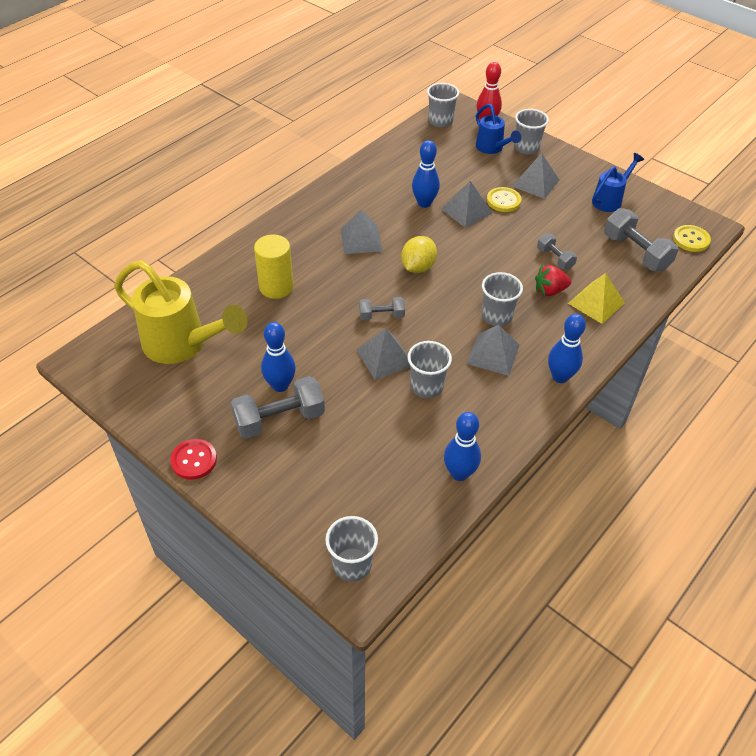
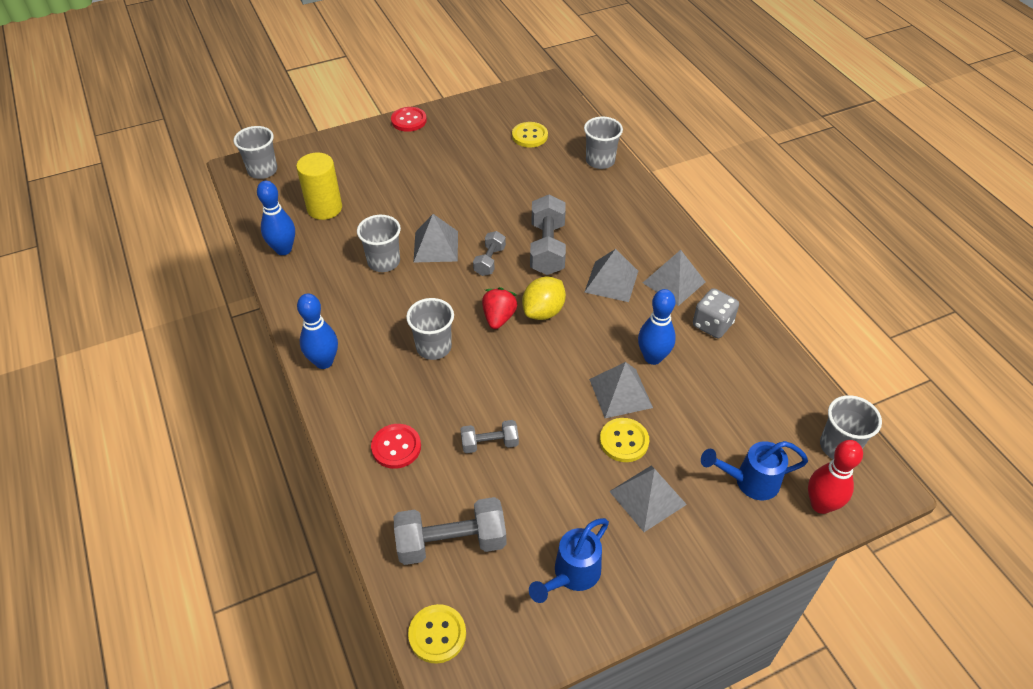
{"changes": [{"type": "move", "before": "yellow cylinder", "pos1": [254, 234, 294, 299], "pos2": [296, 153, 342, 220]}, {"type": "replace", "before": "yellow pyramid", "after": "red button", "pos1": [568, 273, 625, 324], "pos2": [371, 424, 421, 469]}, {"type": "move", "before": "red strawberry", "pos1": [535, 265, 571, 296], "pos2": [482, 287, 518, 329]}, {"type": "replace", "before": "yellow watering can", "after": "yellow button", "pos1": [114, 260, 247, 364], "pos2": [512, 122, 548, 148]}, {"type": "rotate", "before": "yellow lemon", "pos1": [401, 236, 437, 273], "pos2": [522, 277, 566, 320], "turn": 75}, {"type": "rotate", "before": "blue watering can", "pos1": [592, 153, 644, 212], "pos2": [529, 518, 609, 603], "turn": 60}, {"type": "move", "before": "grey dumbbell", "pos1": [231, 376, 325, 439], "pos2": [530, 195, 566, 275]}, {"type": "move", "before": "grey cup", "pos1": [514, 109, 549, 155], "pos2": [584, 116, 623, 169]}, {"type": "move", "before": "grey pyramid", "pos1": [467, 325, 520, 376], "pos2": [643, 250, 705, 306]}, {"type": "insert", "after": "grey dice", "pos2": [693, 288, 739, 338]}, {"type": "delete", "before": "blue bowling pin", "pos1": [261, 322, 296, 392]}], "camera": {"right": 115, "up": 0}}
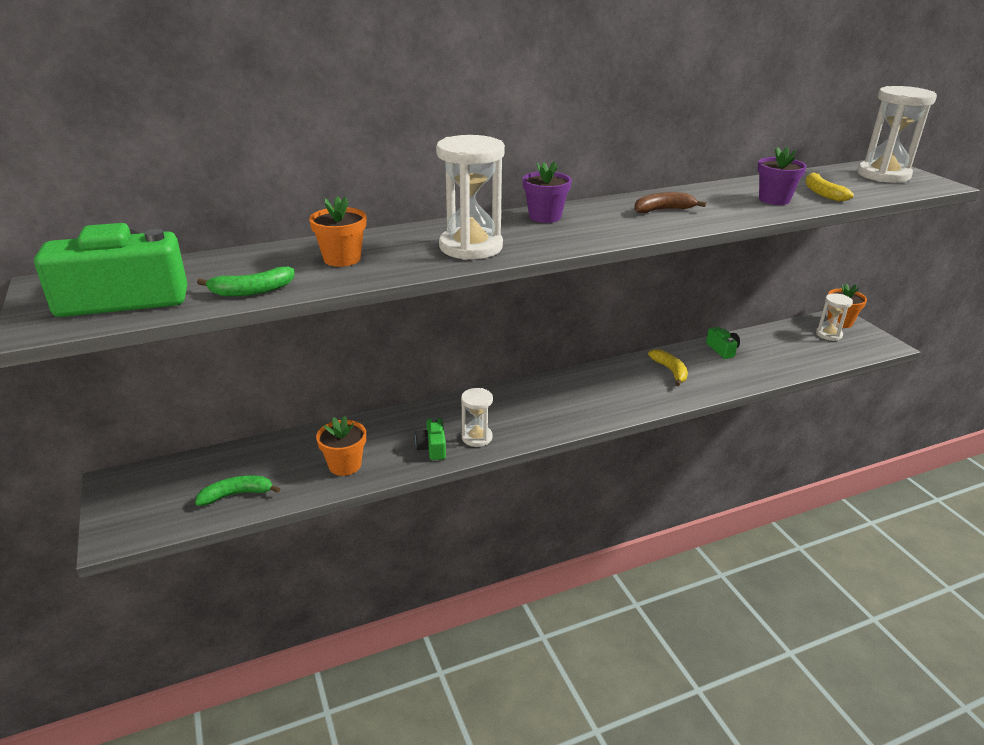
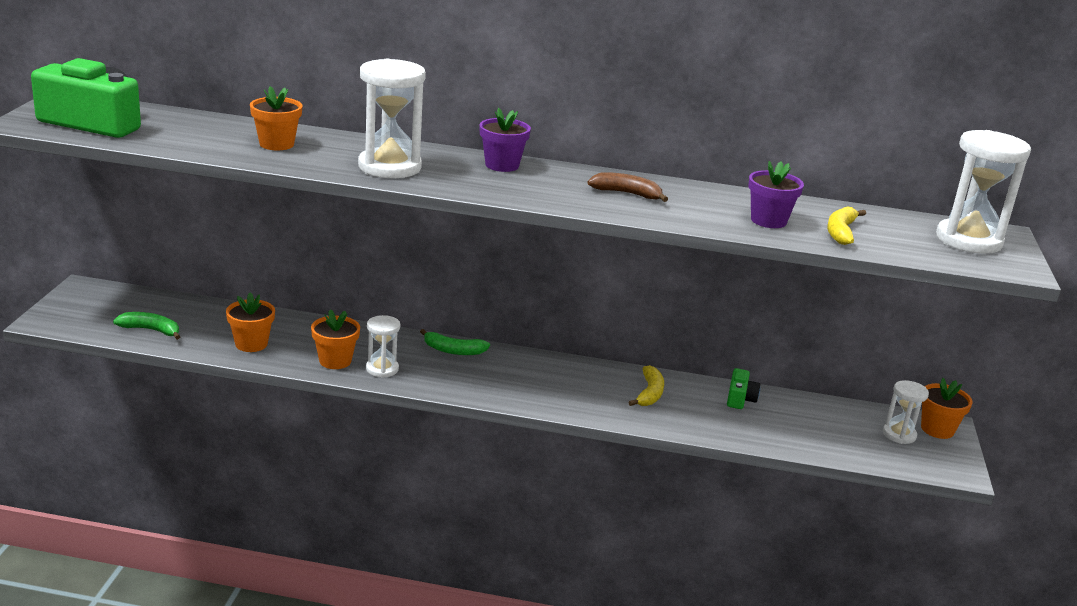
{"changes": [{"type": "replace", "before": "green camera", "after": "orange flower pot", "pos1": [415, 417, 446, 460], "pos2": [311, 309, 360, 369]}, {"type": "move", "before": "green banana", "pos1": [197, 267, 294, 296], "pos2": [420, 329, 490, 355]}], "camera": {"right": 30, "up": -5}}
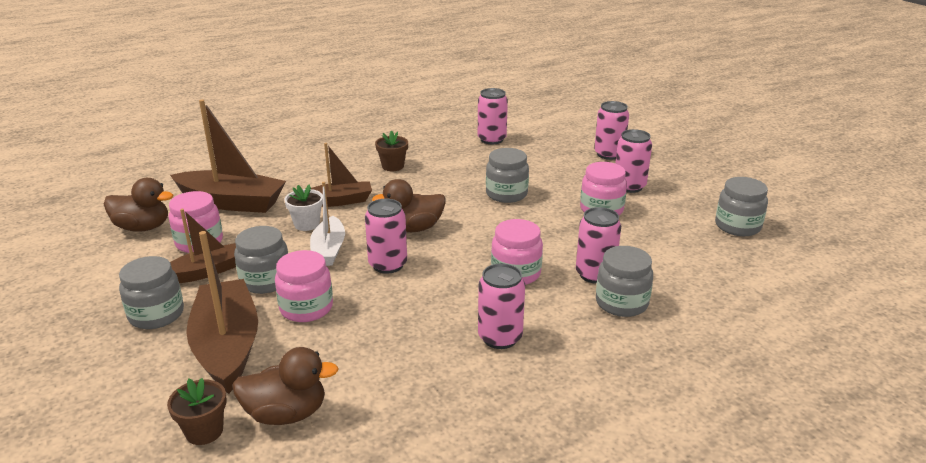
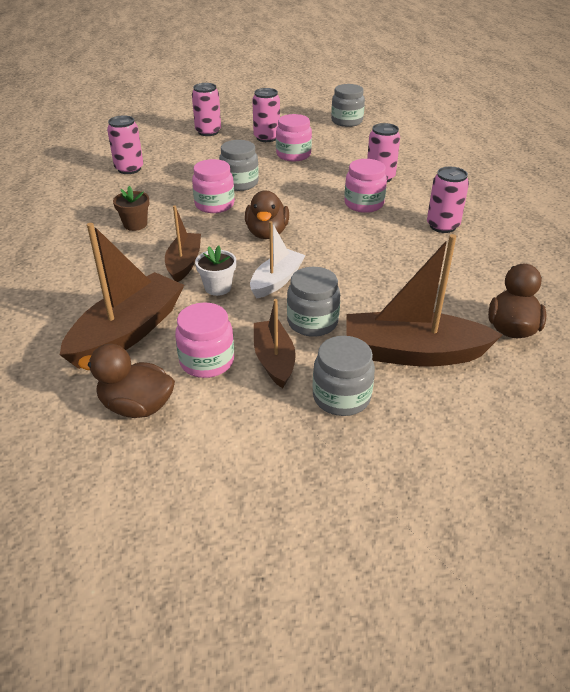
{"changes": [{"type": "rotate", "before": "brown duck", "pos1": [104, 178, 173, 232], "pos2": [78, 344, 175, 418], "turn": -105}, {"type": "move", "before": "pink jar", "pos1": [275, 250, 333, 322], "pos2": [192, 159, 235, 213]}, {"type": "rotate", "before": "white boat", "pos1": [310, 182, 345, 266], "pos2": [250, 221, 306, 299], "turn": -75}, {"type": "delete", "before": "brown flower pot", "pos1": [167, 378, 227, 445]}, {"type": "delete", "before": "pink can", "pos1": [365, 199, 407, 274]}, {"type": "delete", "before": "grey jar", "pos1": [596, 246, 653, 317]}], "camera": {"right": -70, "up": 10}}
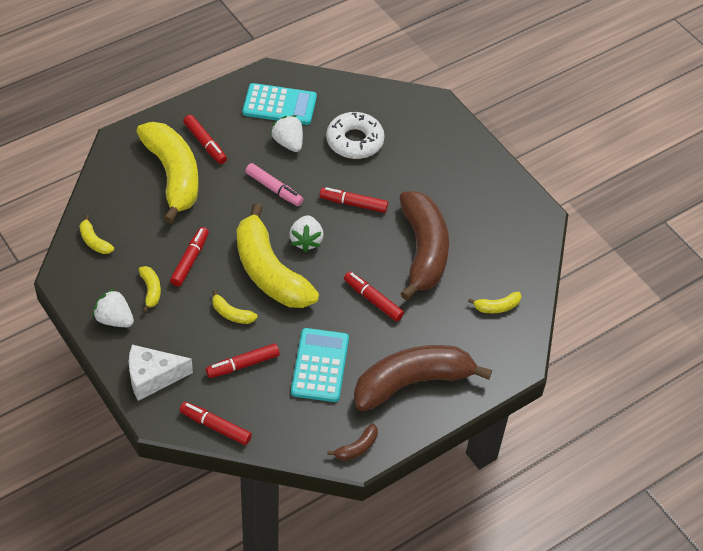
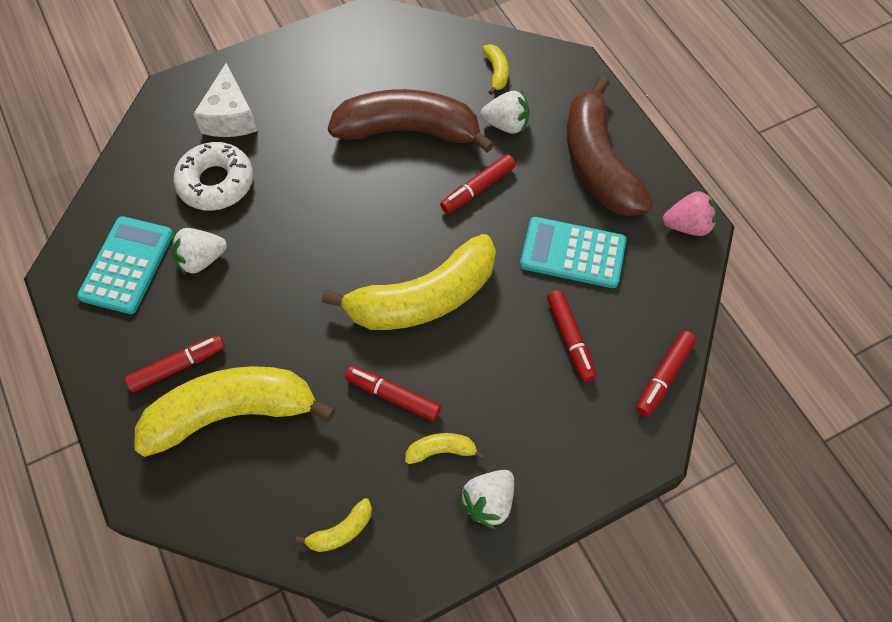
{"changes": [{"type": "move", "before": "white cheese", "pos1": [129, 345, 193, 401], "pos2": [194, 63, 257, 137]}, {"type": "move", "before": "white strawberry", "pos1": [289, 215, 324, 252], "pos2": [480, 91, 529, 134]}, {"type": "replace", "before": "brown banana", "after": "pink strawberry", "pos1": [327, 424, 378, 461], "pos2": [663, 190, 717, 236]}, {"type": "delete", "before": "yellow banana", "pos1": [212, 290, 258, 324]}, {"type": "delete", "before": "pink marker", "pos1": [245, 163, 303, 206]}, {"type": "delete", "before": "red marker", "pos1": [319, 187, 388, 213]}], "camera": {"right": -80, "up": 10}}
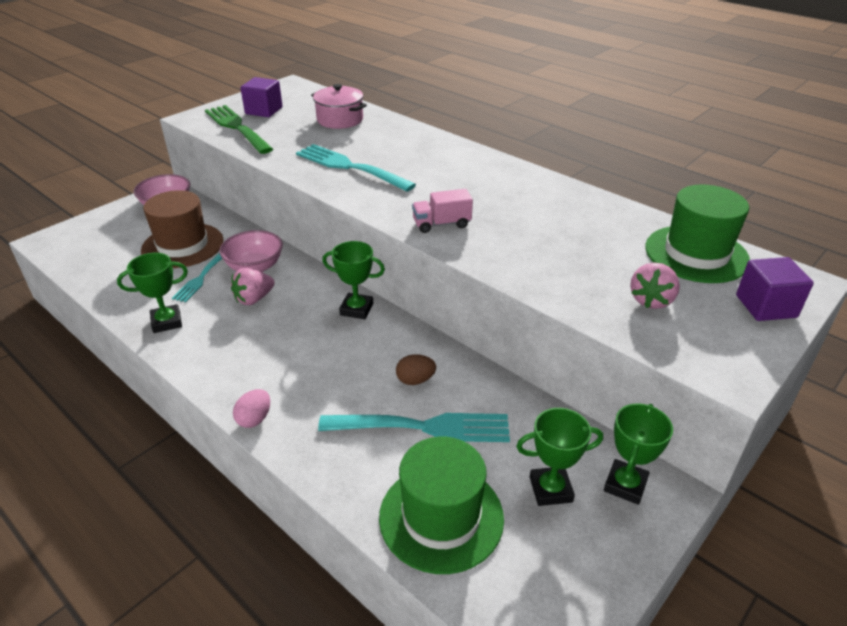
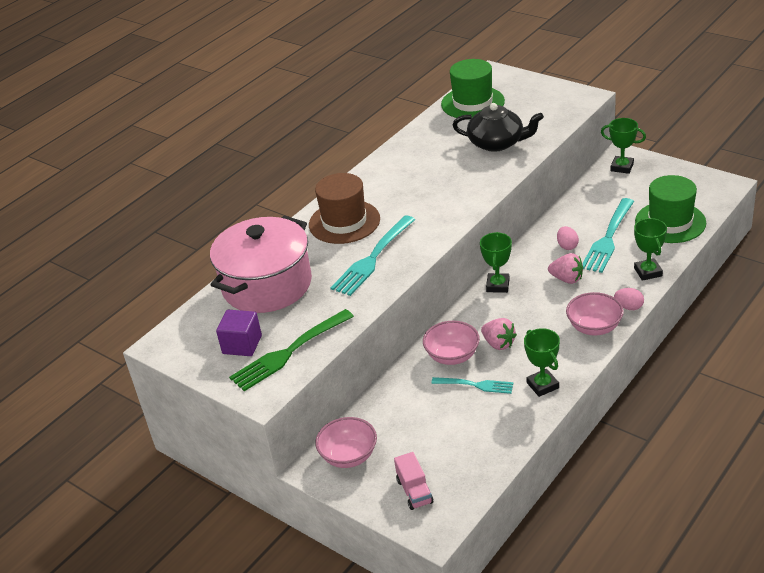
{"changes": [{"type": "resize", "before": "pink pot", "pos1": [311, 84, 367, 129], "pos2": [210, 216, 312, 313], "scale": 1.87}, {"type": "move", "before": "brown hat", "pos1": [141, 190, 224, 268], "pos2": [309, 173, 380, 244]}, {"type": "move", "before": "pink truck", "pos1": [412, 189, 473, 233], "pos2": [394, 452, 433, 510]}, {"type": "insert", "after": "black teapot", "pos2": [452, 103, 544, 152]}, {"type": "move", "before": "pink strawberry", "pos1": [630, 263, 680, 309], "pos2": [548, 253, 583, 284]}, {"type": "recolor", "before": "brown egg", "after": "pink egg", "pos1": [396, 354, 436, 385], "pos2": [557, 226, 579, 250]}, {"type": "insert", "after": "pink bowl", "pos2": [566, 292, 624, 336]}, {"type": "rotate", "before": "turquoise fork", "pos1": [318, 413, 510, 442], "pos2": [582, 198, 634, 273], "turn": -150}, {"type": "move", "before": "green trophy", "pos1": [516, 408, 603, 506], "pos2": [634, 218, 667, 281]}, {"type": "delete", "before": "purple cube", "pos1": [736, 257, 814, 321]}], "camera": {"right": -90, "up": 0}}
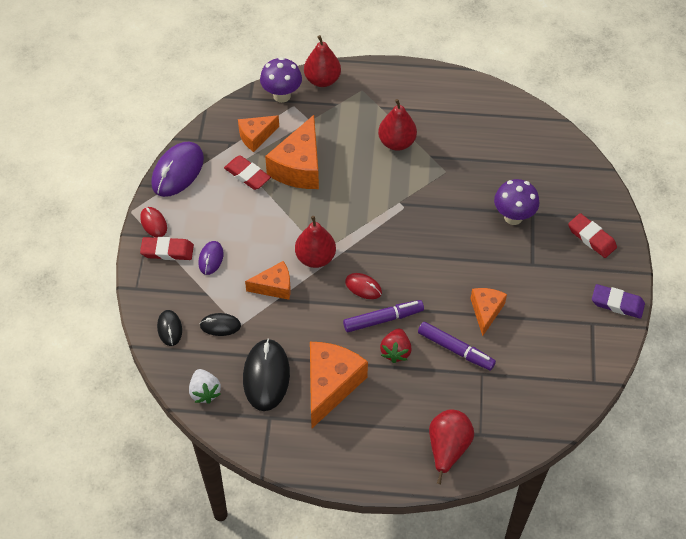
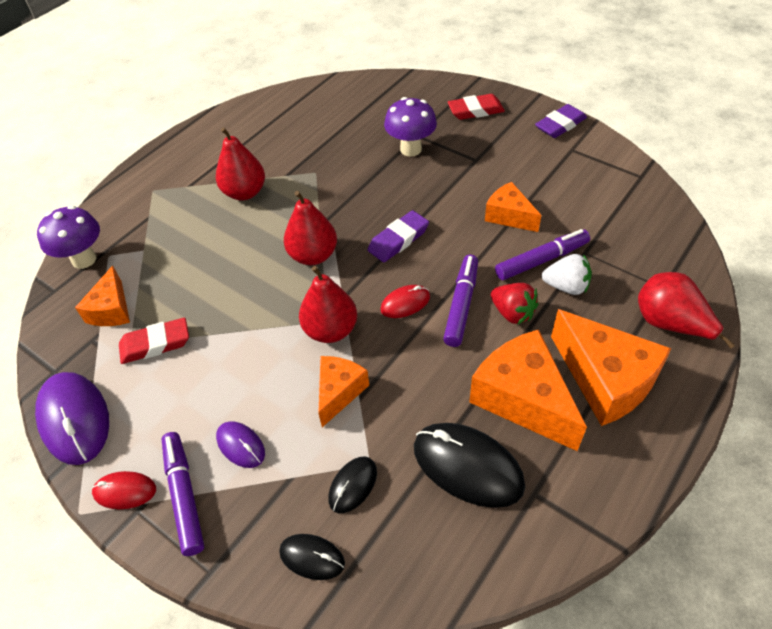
{"changes": [{"type": "replace", "before": "red eraser", "after": "purple marker", "pos1": [140, 237, 194, 260], "pos2": [162, 432, 204, 556]}, {"type": "move", "before": "red pear", "pos1": [304, 35, 341, 87], "pos2": [284, 191, 337, 265]}, {"type": "insert", "after": "purple eraser", "pos2": [368, 210, 429, 262]}, {"type": "move", "before": "white strawberry", "pos1": [189, 369, 221, 404], "pos2": [542, 254, 592, 295]}, {"type": "move", "before": "orange cheese", "pos1": [265, 115, 319, 189], "pos2": [551, 309, 671, 426]}], "camera": {"right": -55, "up": -5}}
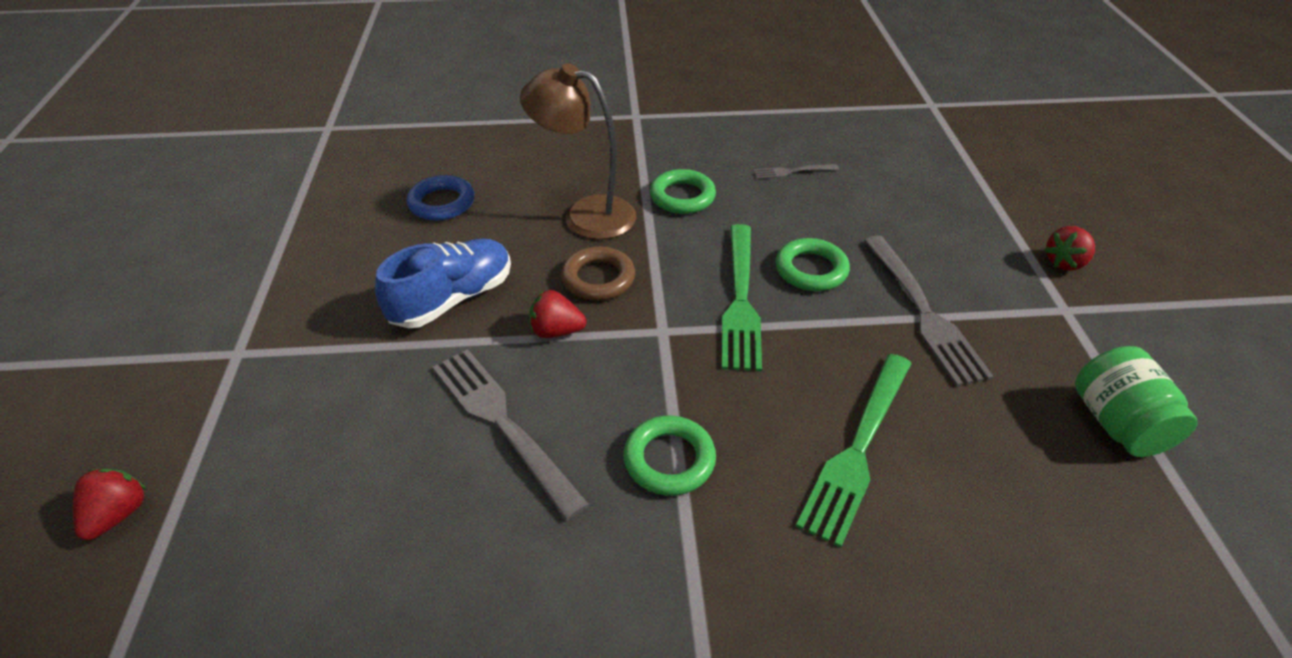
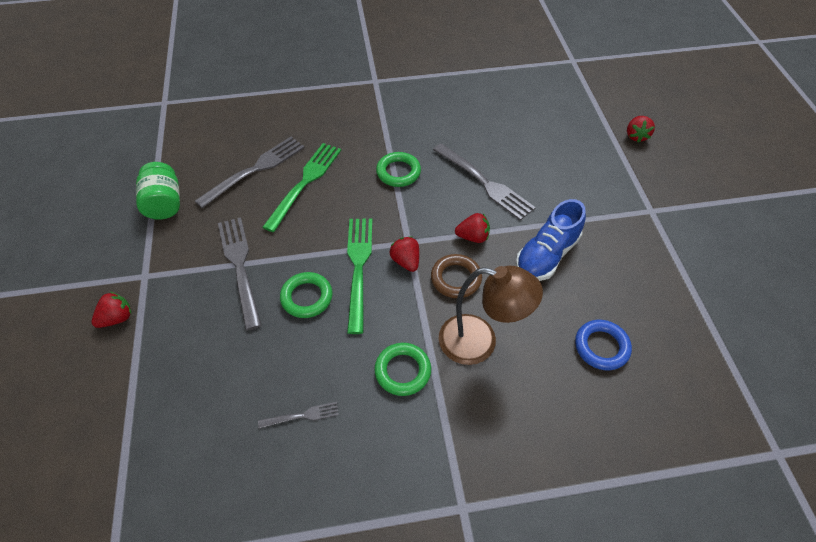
{"changes": [{"type": "insert", "after": "grey fork", "pos2": [195, 137, 305, 208]}, {"type": "insert", "after": "red strawberry", "pos2": [390, 236, 419, 272]}], "camera": {"right": 175, "up": 10}}
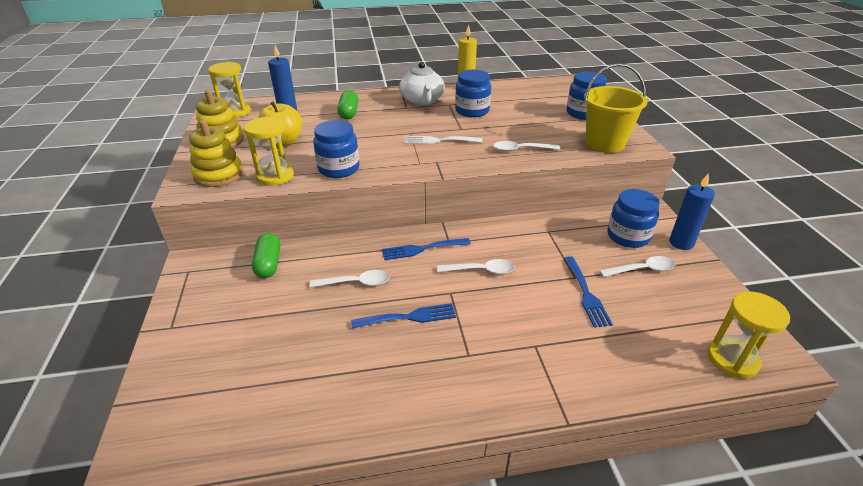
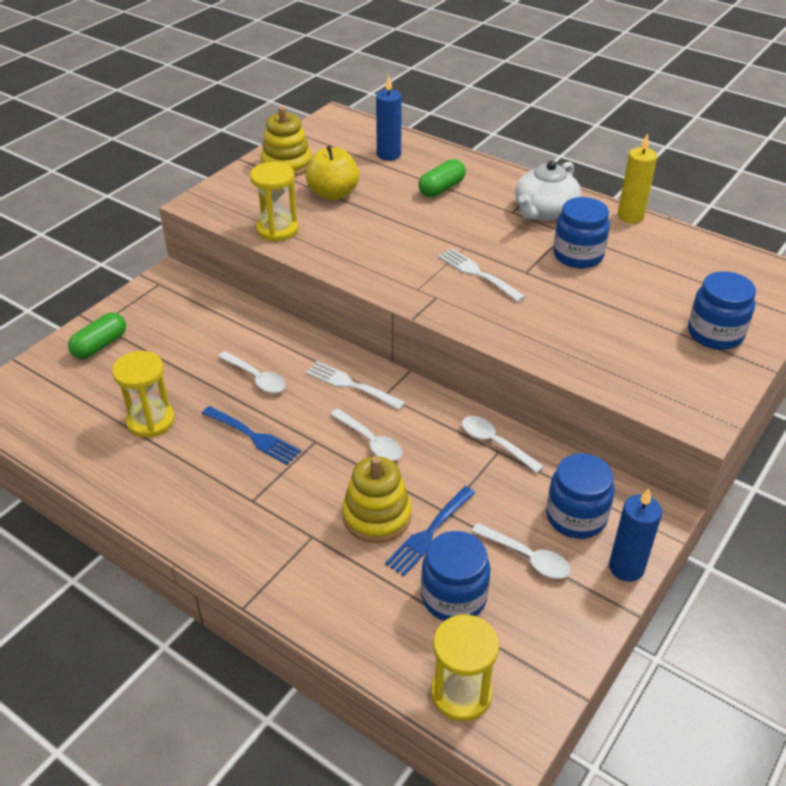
{"changes": [{"type": "move", "before": "green capsule", "pos1": [252, 233, 280, 278], "pos2": [68, 312, 126, 359]}, {"type": "move", "before": "yellow hourglass", "pos1": [208, 62, 251, 118], "pos2": [112, 351, 175, 438]}, {"type": "recolor", "before": "blue fork", "after": "white fork", "pos1": [382, 238, 471, 260], "pos2": [306, 361, 406, 410]}, {"type": "move", "before": "yellow stacking toy", "pos1": [189, 120, 243, 187], "pos2": [342, 456, 412, 543]}, {"type": "move", "before": "blue jar", "pos1": [313, 120, 359, 178], "pos2": [421, 531, 490, 621]}, {"type": "move", "before": "white spoon", "pos1": [493, 141, 560, 152], "pos2": [462, 416, 544, 473]}, {"type": "delete", "before": "yellow bucket", "pos1": [584, 63, 648, 153]}], "camera": {"right": 45, "up": 5}}
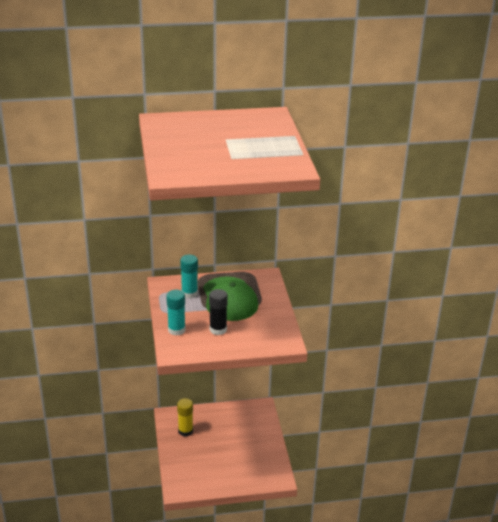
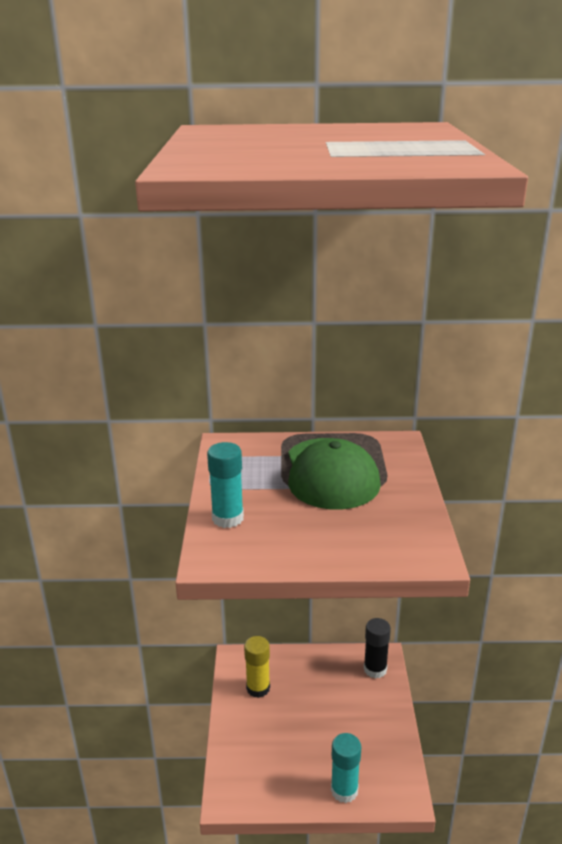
{"changes": [{"type": "move", "before": "turquoise glue stick", "pos1": [180, 255, 198, 298], "pos2": [331, 733, 361, 803]}, {"type": "move", "before": "black glue stick", "pos1": [209, 289, 228, 335], "pos2": [364, 618, 391, 679]}], "camera": {"right": 10, "up": -5}}
